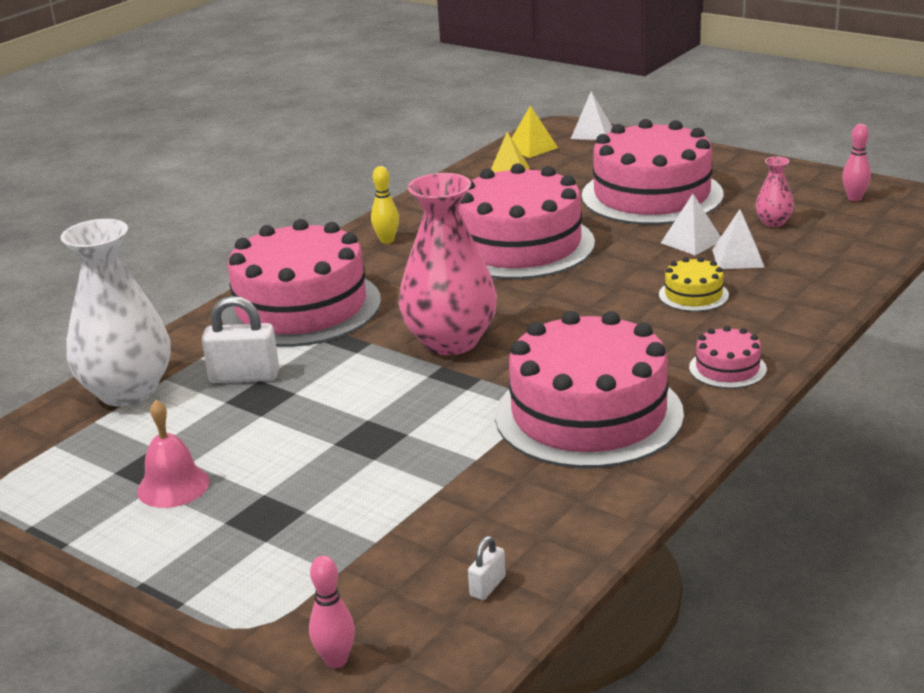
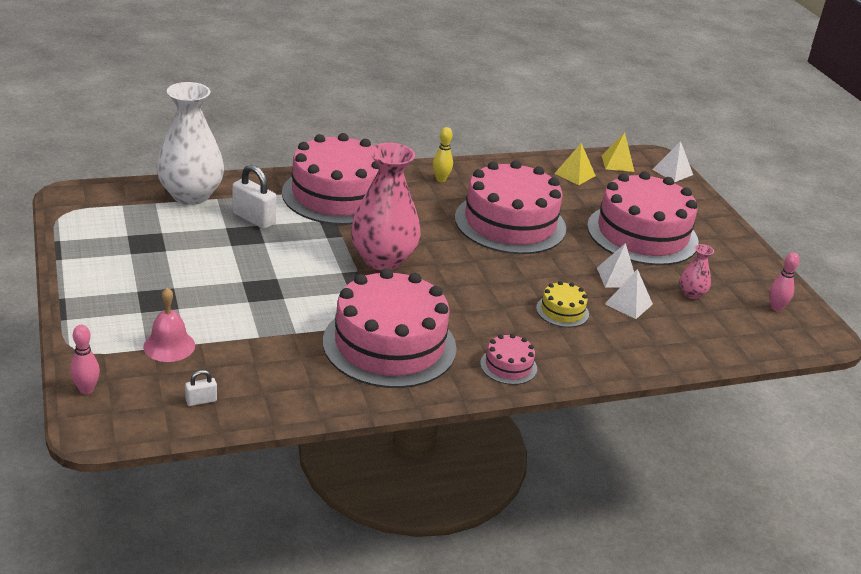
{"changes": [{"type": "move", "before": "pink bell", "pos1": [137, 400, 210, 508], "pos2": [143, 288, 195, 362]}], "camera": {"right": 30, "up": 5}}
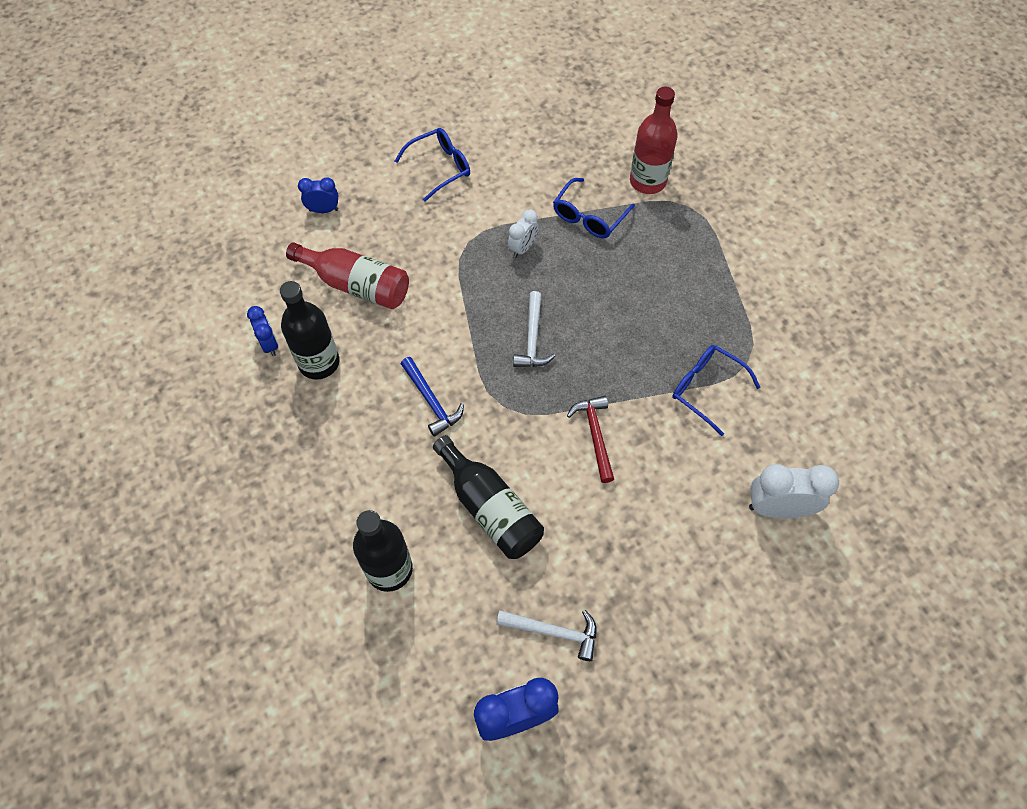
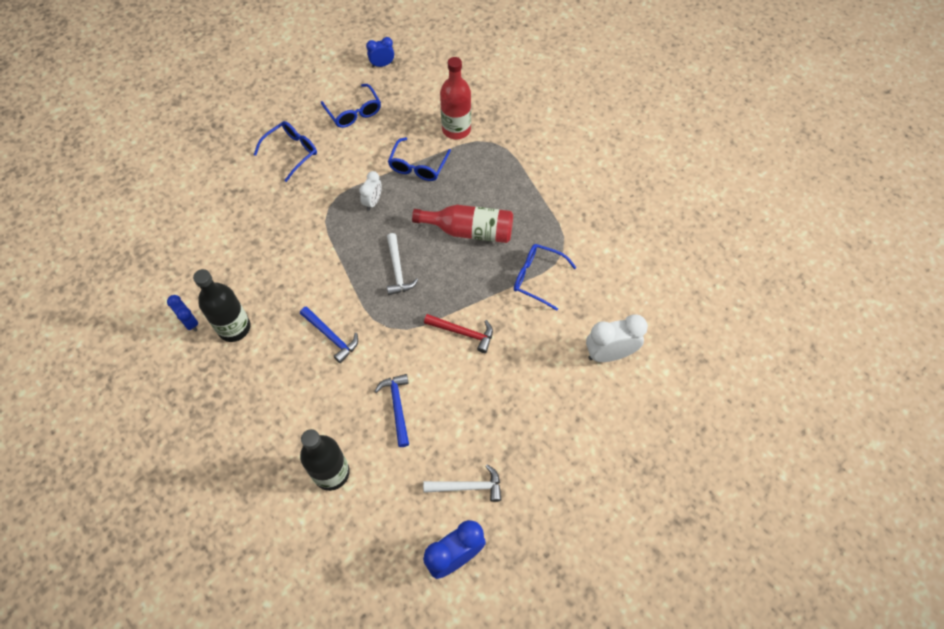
{"changes": [{"type": "insert", "after": "blue glasses", "pos2": [321, 84, 381, 128]}, {"type": "move", "before": "blue clock", "pos1": [298, 178, 338, 213], "pos2": [366, 37, 394, 68]}, {"type": "replace", "before": "black bottle", "after": "blue hammer", "pos1": [433, 435, 544, 559], "pos2": [375, 374, 409, 447]}, {"type": "move", "before": "red bottle", "pos1": [286, 242, 409, 309], "pos2": [412, 205, 513, 243]}, {"type": "rotate", "before": "red hammer", "pos1": [567, 396, 614, 483], "pos2": [424, 314, 493, 353], "turn": 135}], "camera": {"right": -15, "up": 0}}
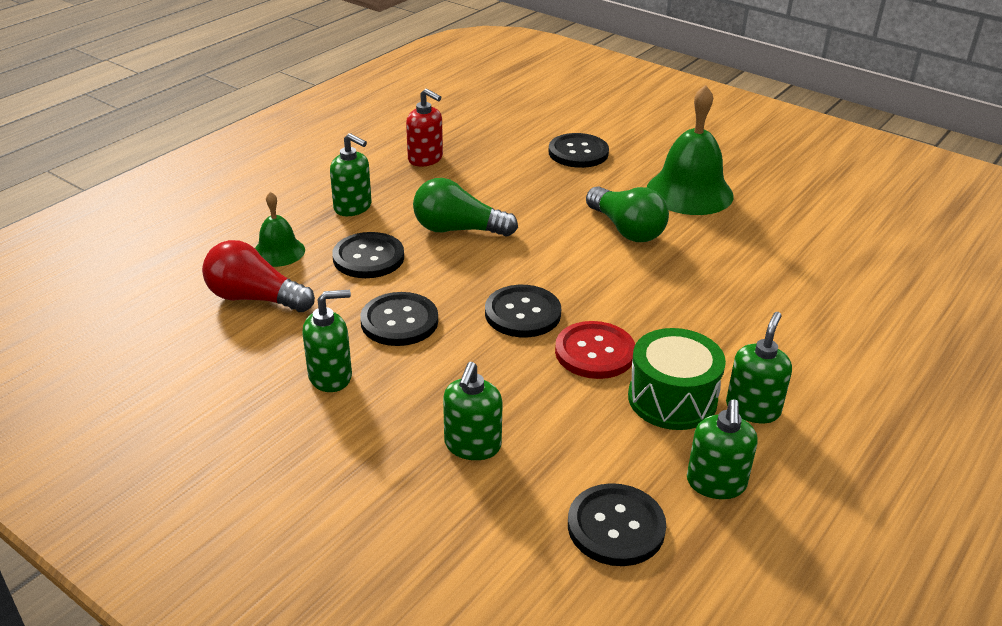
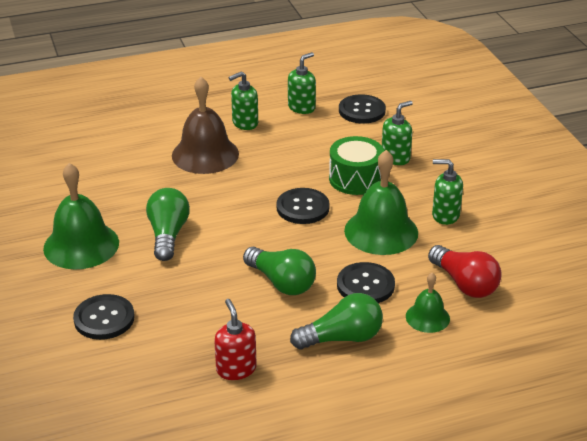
{"changes": [{"type": "insert", "after": "brown bell", "pos2": [172, 77, 239, 174]}, {"type": "replace", "before": "green soap dispenser", "after": "green light bulb", "pos1": [330, 133, 372, 216], "pos2": [290, 293, 383, 349]}, {"type": "move", "before": "green drum", "pos1": [628, 328, 726, 430], "pos2": [329, 136, 384, 195]}, {"type": "replace", "before": "black button", "after": "green bell", "pos1": [360, 292, 438, 346], "pos2": [344, 150, 418, 255]}, {"type": "delete", "before": "red button", "pos1": [555, 321, 635, 379]}], "camera": {"right": -145, "up": 0}}
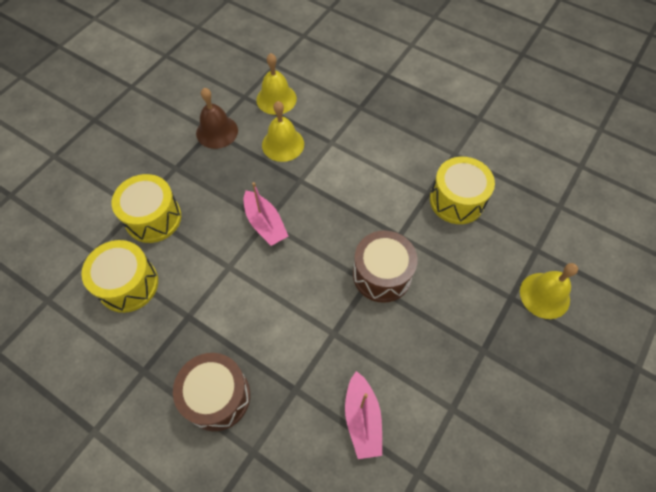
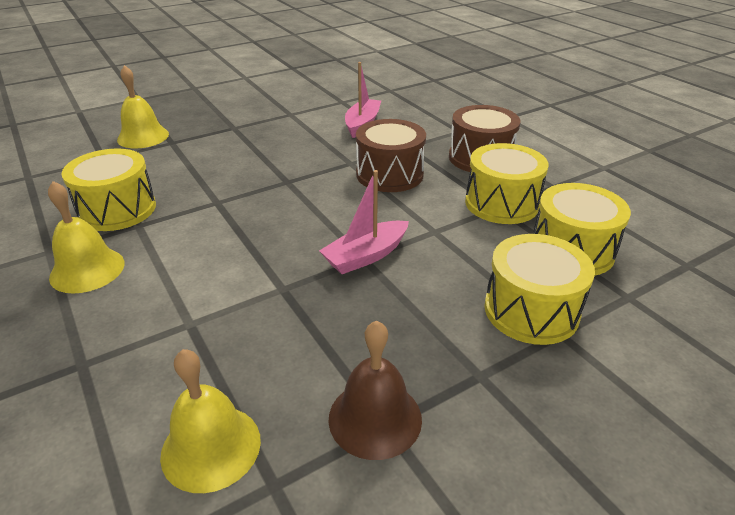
{"changes": [{"type": "move", "before": "yellow bell", "pos1": [262, 101, 304, 162], "pos2": [48, 181, 125, 293]}, {"type": "rotate", "before": "pink boat", "pos1": [244, 182, 288, 246], "pos2": [319, 170, 409, 274], "turn": -120}, {"type": "move", "before": "brown drum", "pos1": [353, 230, 418, 303], "pos2": [356, 119, 426, 192]}, {"type": "insert", "after": "yellow drum", "pos2": [465, 143, 549, 224]}], "camera": {"right": -155, "up": -25}}
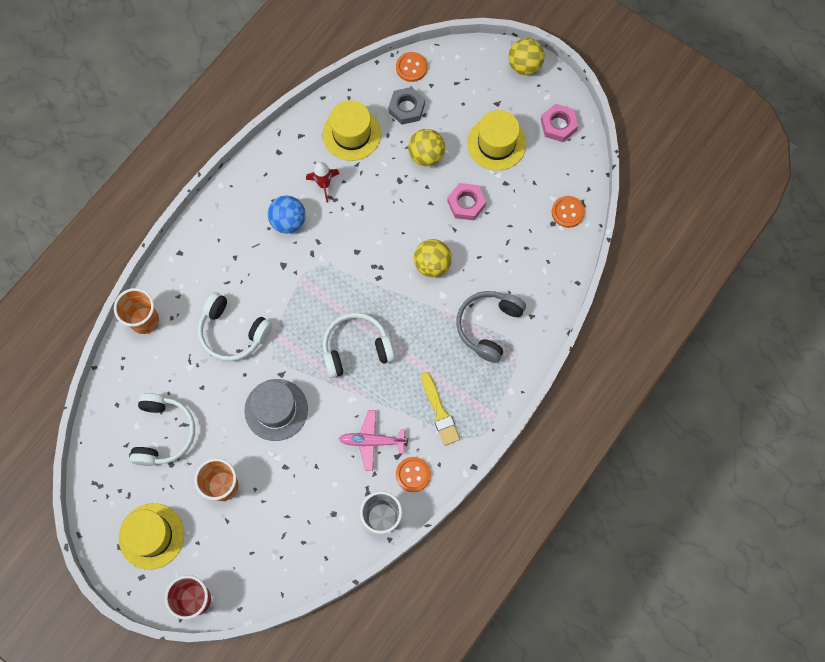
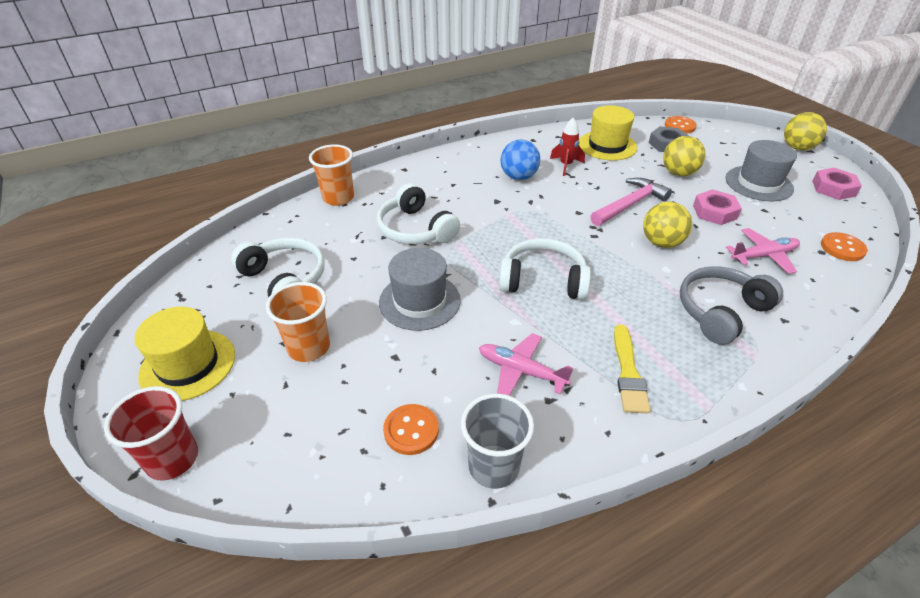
{"changes": [{"type": "rotate", "before": "white headphones", "pos1": [129, 393, 195, 466], "pos2": [231, 238, 325, 297], "turn": -75}, {"type": "move", "before": "orange button", "pos1": [396, 457, 431, 492], "pos2": [383, 404, 439, 455]}, {"type": "insert", "after": "pink hammer", "pos2": [590, 178, 672, 226]}, {"type": "recolor", "before": "yellow hat", "after": "grey hat", "pos1": [467, 110, 526, 171], "pos2": [726, 140, 797, 201]}, {"type": "insert", "after": "pink plane", "pos2": [726, 228, 800, 274]}], "camera": {"right": 25, "up": -30}}
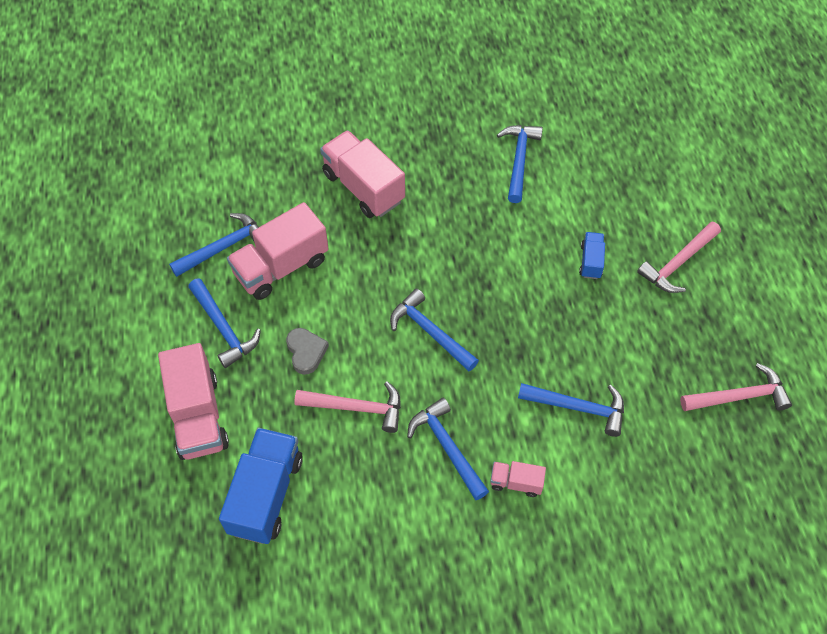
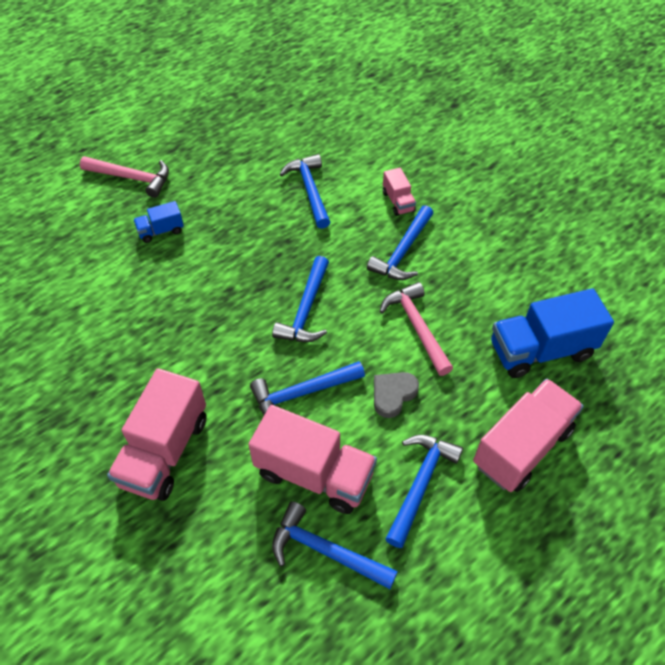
{"changes": [{"type": "move", "before": "blue hammer", "pos1": [497, 125, 543, 203], "pos2": [250, 361, 365, 415]}, {"type": "delete", "before": "pink hammer", "pos1": [680, 363, 792, 411]}], "camera": {"right": -120, "up": -5}}
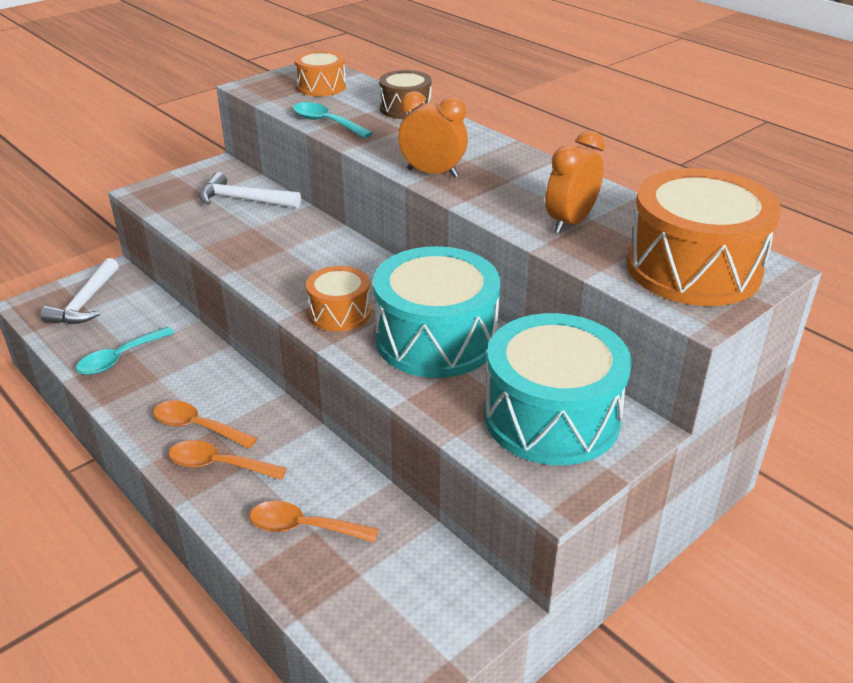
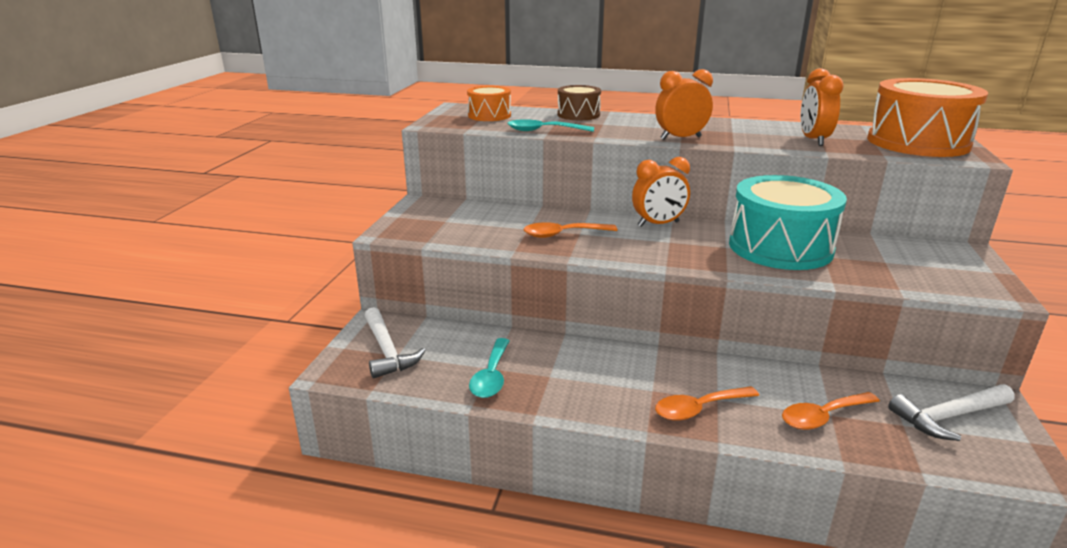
{"changes": [{"type": "move", "before": "orange spoon", "pos1": [153, 400, 258, 449], "pos2": [524, 222, 617, 238]}, {"type": "insert", "after": "orange clock", "pos2": [632, 157, 690, 227]}, {"type": "move", "before": "white hammer", "pos1": [199, 172, 301, 208], "pos2": [888, 384, 1015, 441]}, {"type": "delete", "before": "orange drum", "pos1": [306, 266, 371, 332]}, {"type": "delete", "before": "turquoise drum", "pos1": [484, 313, 632, 465]}], "camera": {"right": -35, "up": -10}}
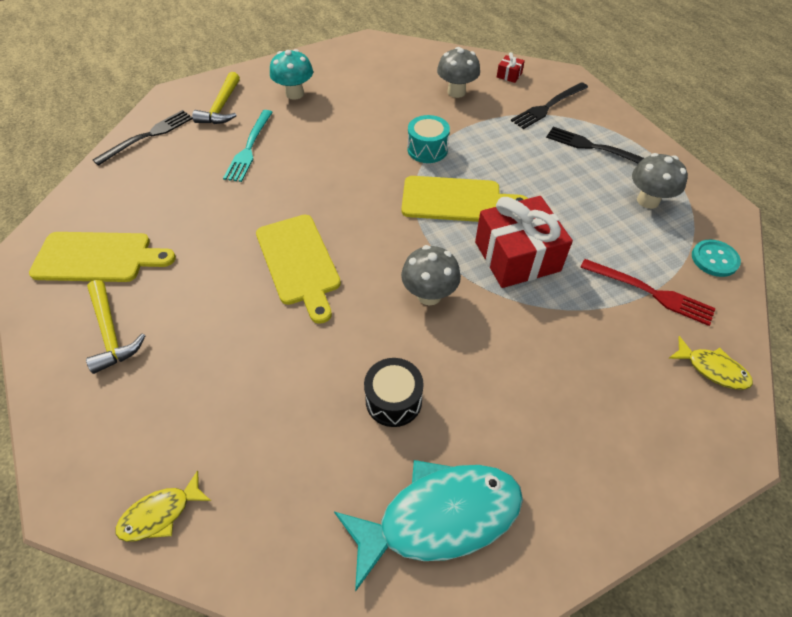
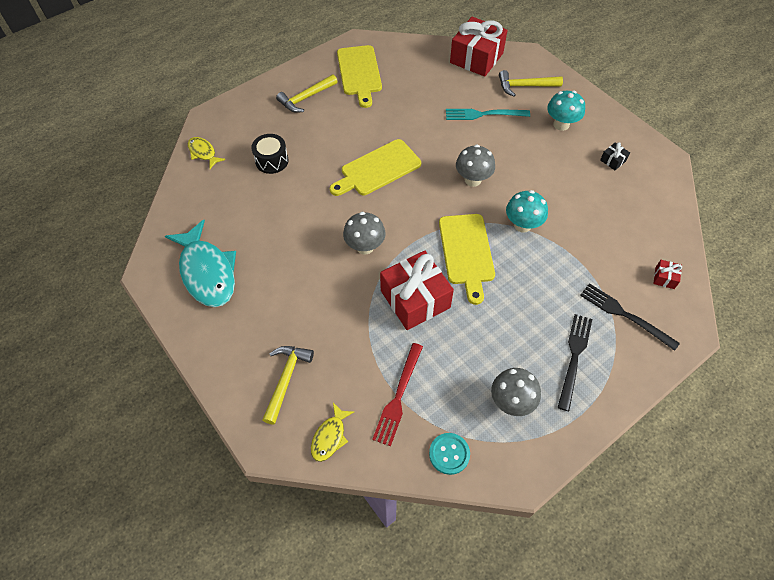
{"changes": [{"type": "move", "before": "black drum", "pos1": [364, 358, 424, 427], "pos2": [251, 134, 289, 174]}, {"type": "insert", "after": "yellow hammer", "pos2": [262, 346, 314, 425]}, {"type": "replace", "before": "black fork", "after": "red gift", "pos1": [93, 110, 193, 166], "pos2": [450, 17, 508, 77]}, {"type": "move", "before": "grey mushroom", "pos1": [437, 47, 480, 98], "pos2": [456, 145, 495, 187]}, {"type": "replace", "before": "turquoise drum", "after": "turquoise mushroom", "pos1": [407, 115, 450, 163], "pos2": [506, 190, 548, 233]}, {"type": "insert", "after": "black gift", "pos2": [600, 142, 630, 170]}], "camera": {"right": 80, "up": 5}}
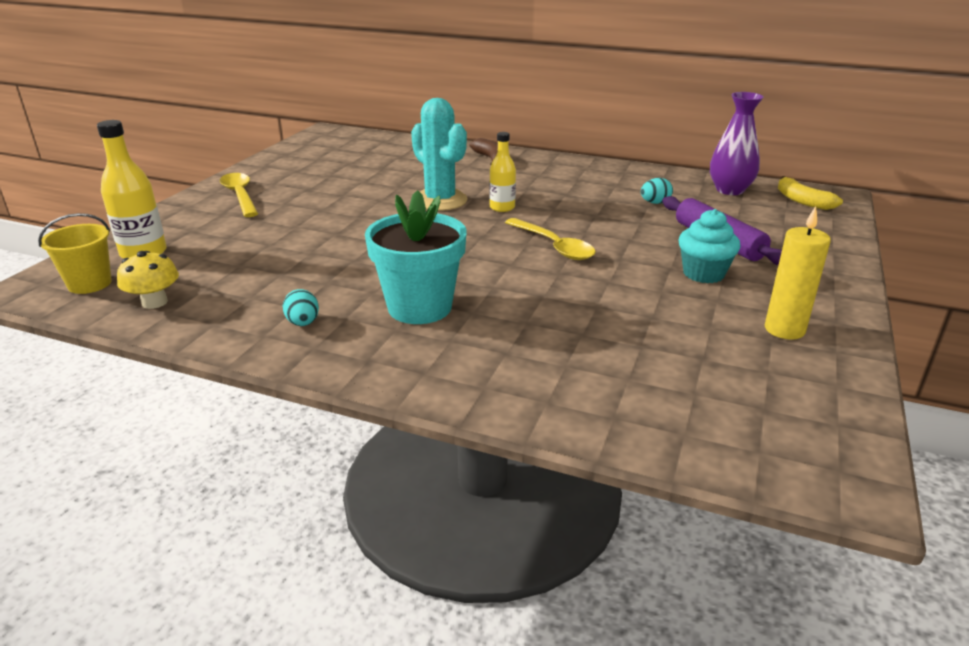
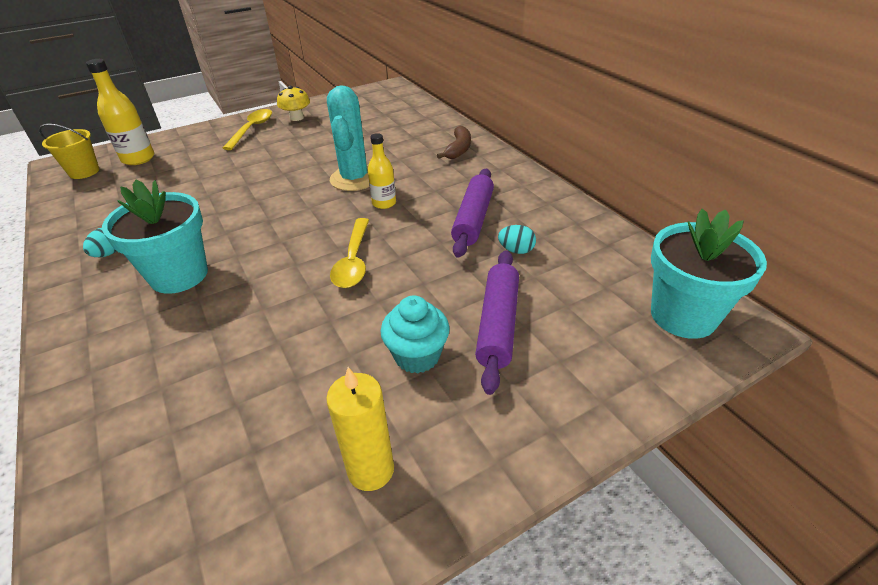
{"changes": [{"type": "move", "before": "yellow mushroom", "pos1": [117, 251, 179, 309], "pos2": [277, 86, 310, 121]}, {"type": "insert", "after": "purple rolling pin", "pos2": [451, 169, 494, 258]}, {"type": "replace", "before": "yellow banana", "after": "turquoise flower pot", "pos1": [778, 176, 843, 210], "pos2": [651, 209, 767, 339]}, {"type": "delete", "before": "purple vase", "pos1": [710, 92, 764, 195]}], "camera": {"right": 40, "up": 10}}
